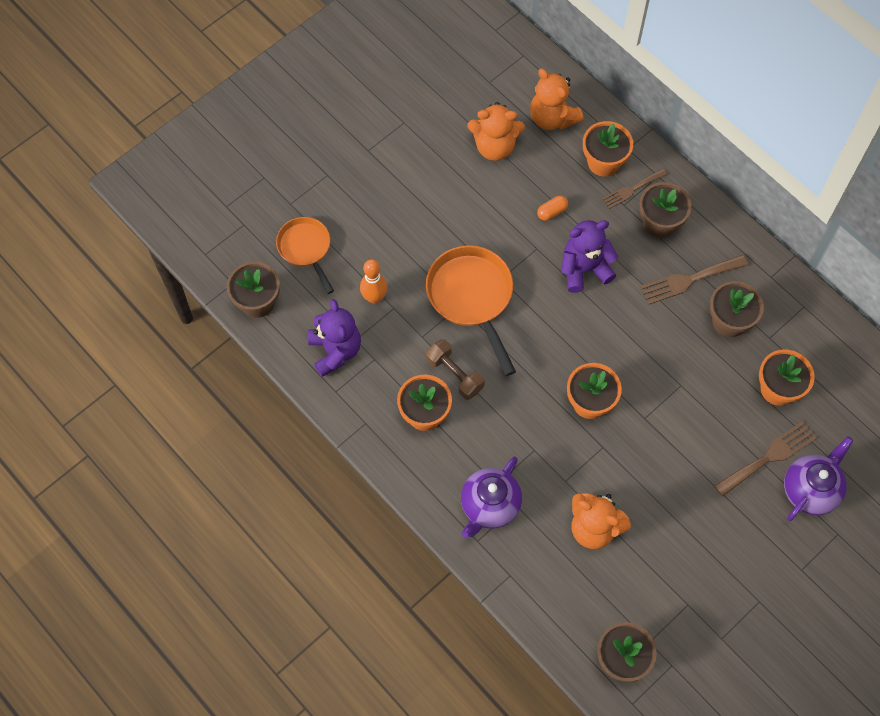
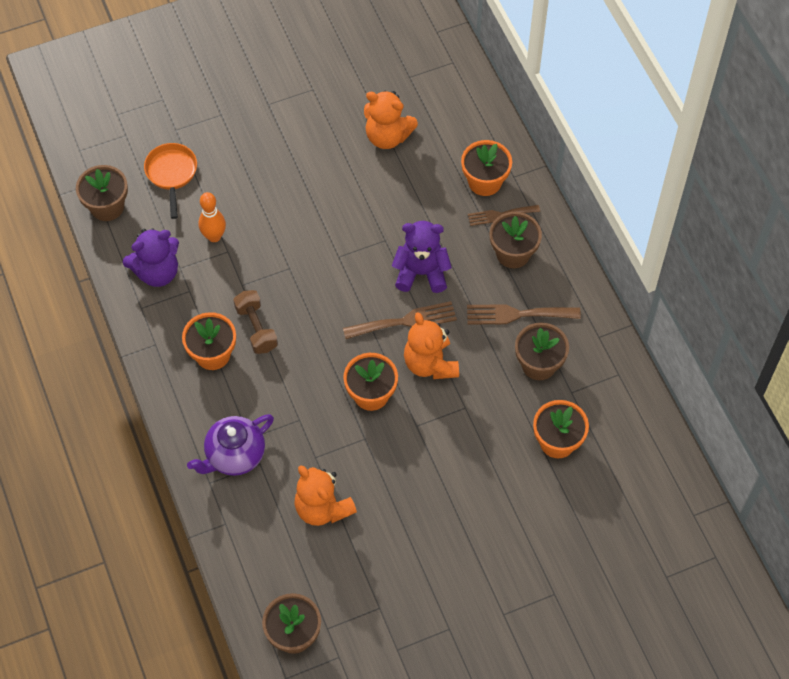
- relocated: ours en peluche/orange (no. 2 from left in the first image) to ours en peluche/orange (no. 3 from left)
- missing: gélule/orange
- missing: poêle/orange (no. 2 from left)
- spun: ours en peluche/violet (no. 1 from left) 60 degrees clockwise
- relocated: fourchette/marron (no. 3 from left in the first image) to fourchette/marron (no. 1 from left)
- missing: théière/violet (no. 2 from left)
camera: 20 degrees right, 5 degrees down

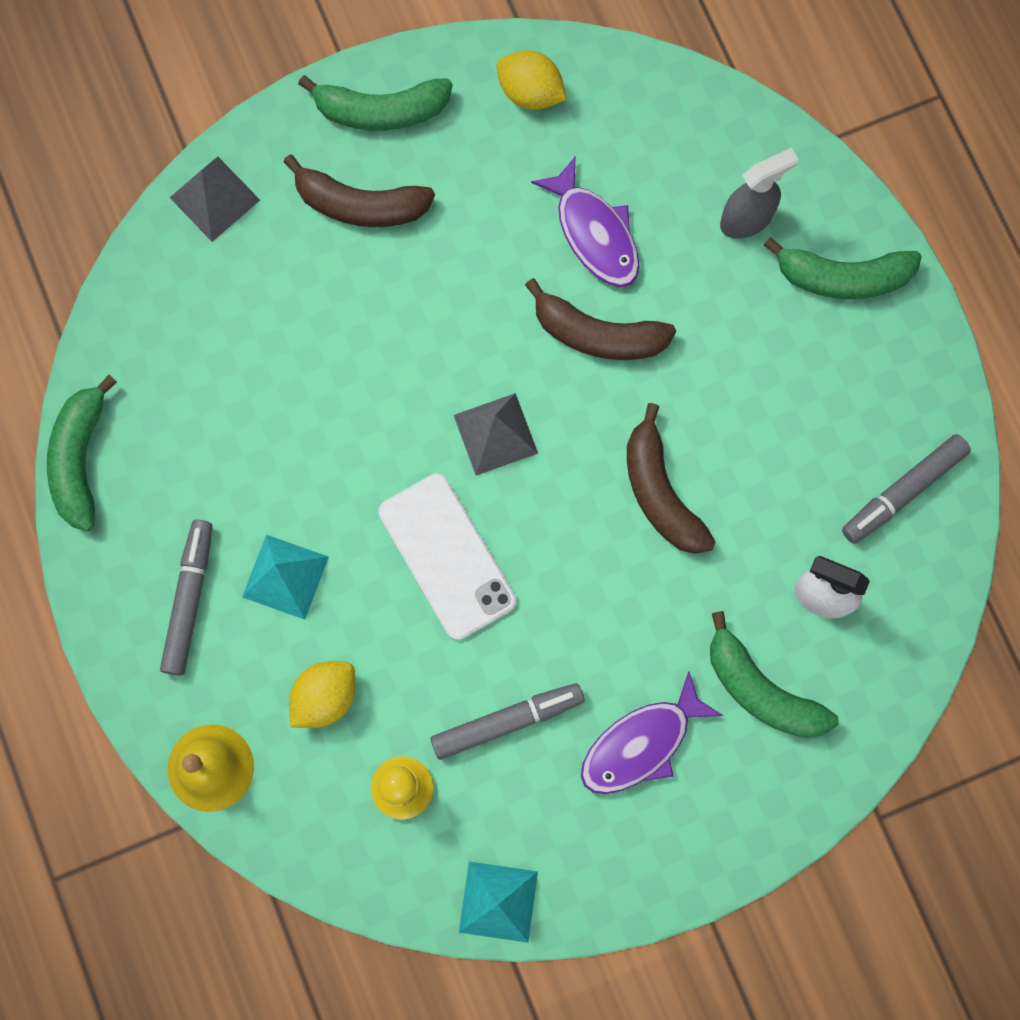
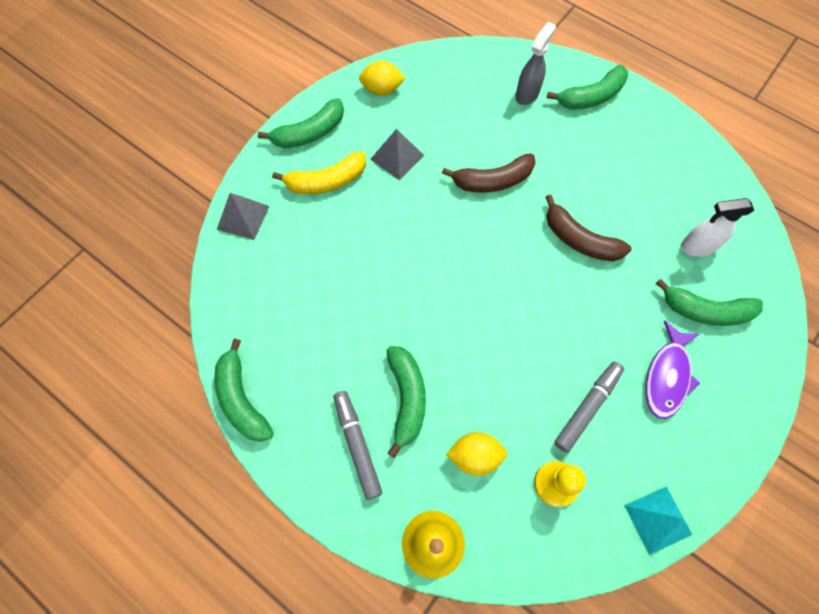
- colour: banane/marron (no. 1 from left) to banane/jaune
- missing: poisson/violet (no. 1 from left)
- relocated: pyramide/gris (no. 2 from left)
- missing: feutre/gris (no. 3 from left)
- missing: téléphone/blanc
- exchanged: pyramide/turquoise (no. 1 from left) to banane/vert (no. 3 from left)
- spun: citron/jaune (no. 1 from left in the first image) 75 degrees clockwise
camera: 30 degrees left, 10 degrees down

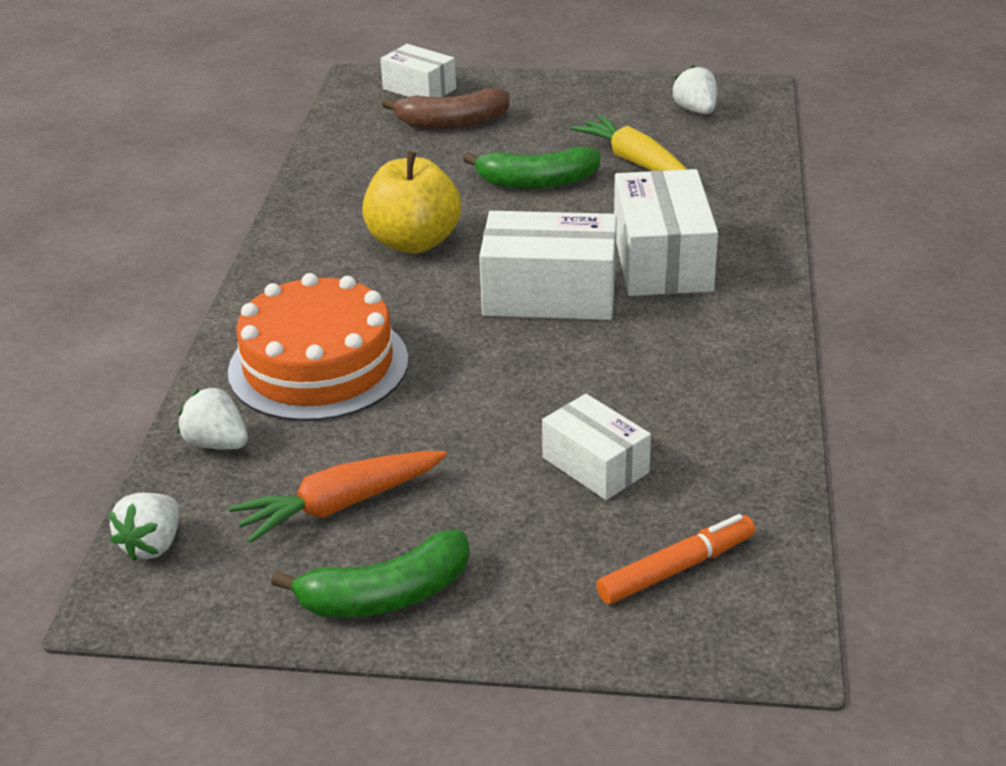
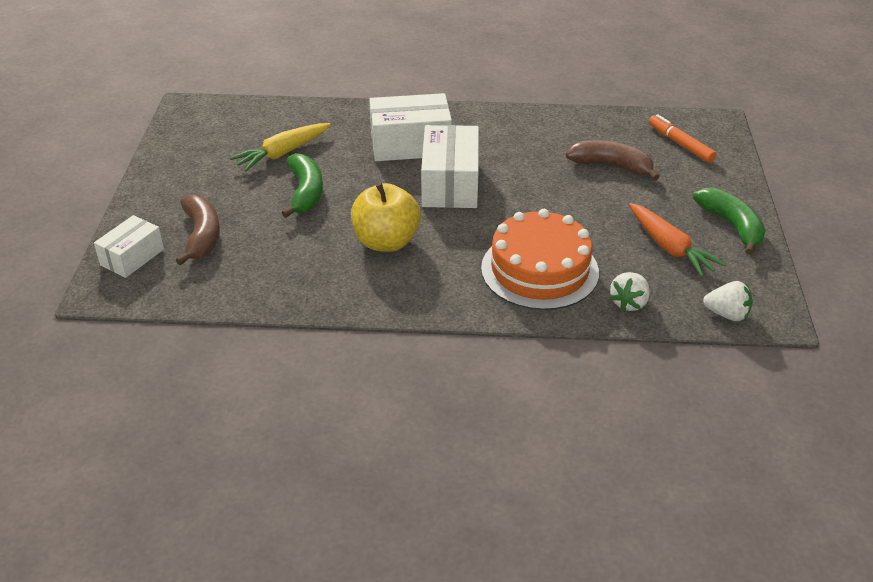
- missing: fraise/blanc (no. 3 from left)
- exchanged: boîte/blanc (no. 3 from left) to banane/marron (no. 2 from left)
camera: 95 degrees left, 5 degrees up

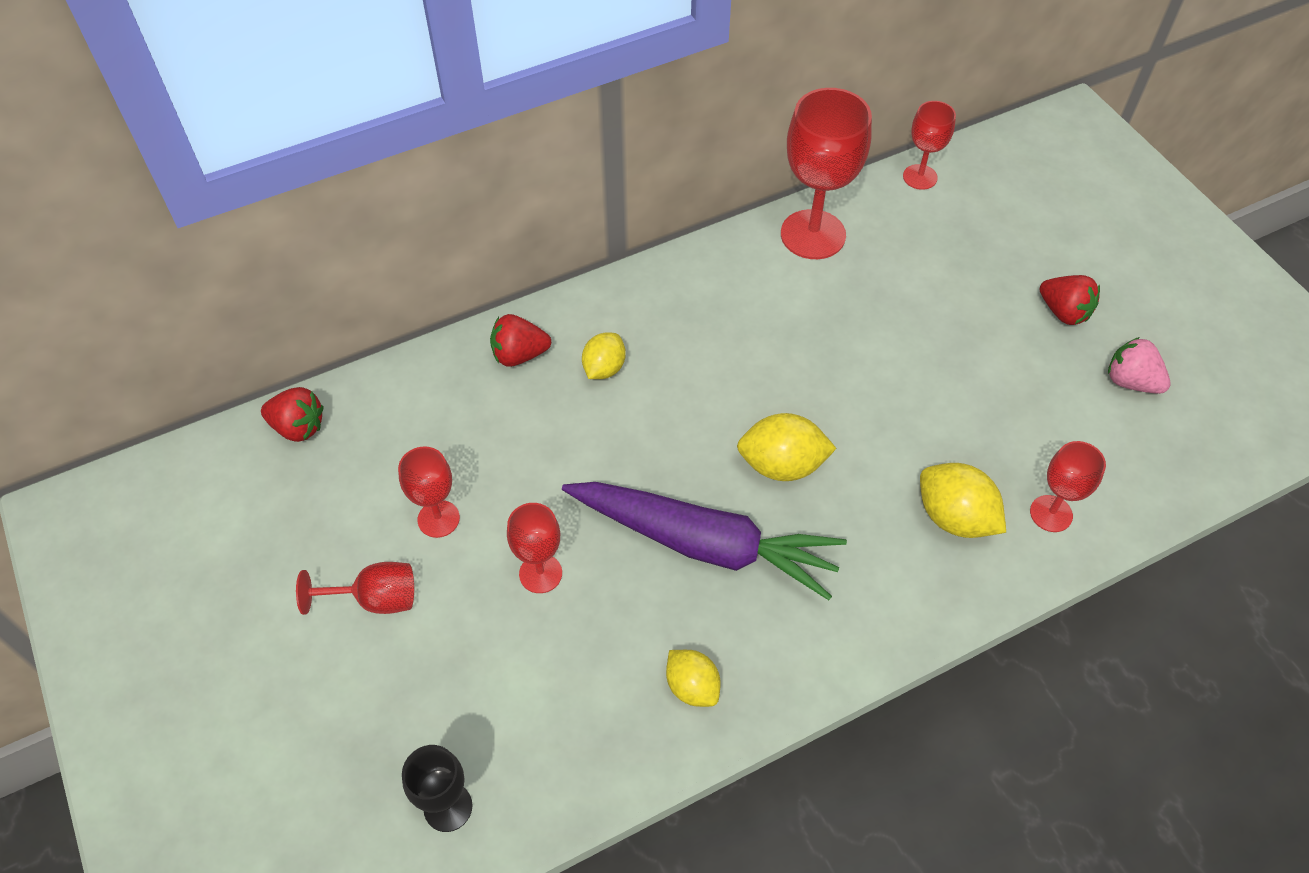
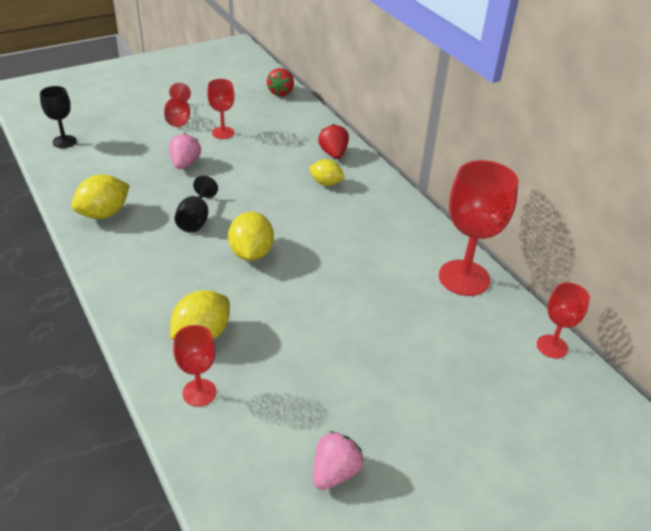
- missing: fraise/rouge (no. 3 from left)
- exchanged: carotte/violet to verre à pied/noir (no. 2 from left)
- exchanged: verre à pied/rouge (no. 3 from left) to fraise/rose (no. 1 from left)
- size: citron/jaune (no. 2 from left in the first image) x1.51
camera: 85 degrees right, 15 degrees down

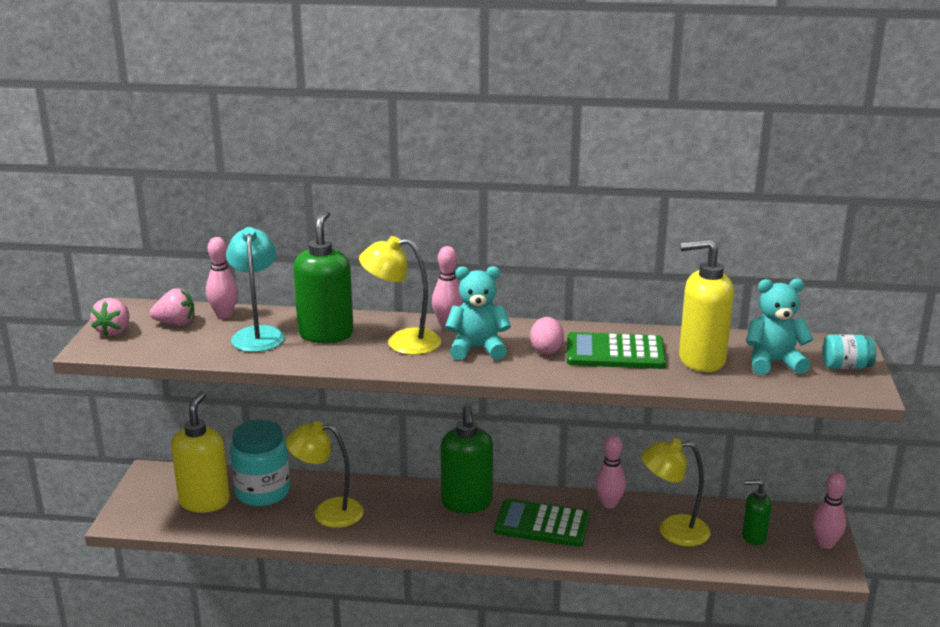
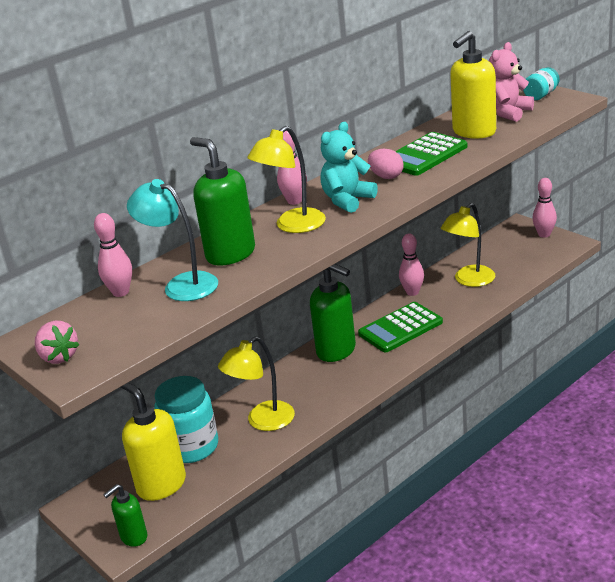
- colour: ours en peluche/turquoise (no. 2 from left) to ours en peluche/rose
- missing: fraise/rose (no. 2 from left)
- relocated: distributeur de savon/vert (no. 3 from left in the first image) to distributeur de savon/vert (no. 1 from left)
camera: 45 degrees left, 5 degrees up

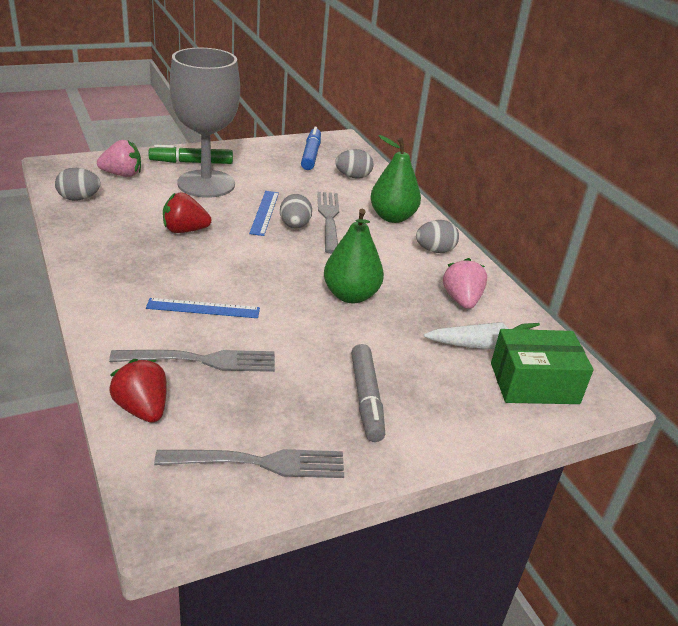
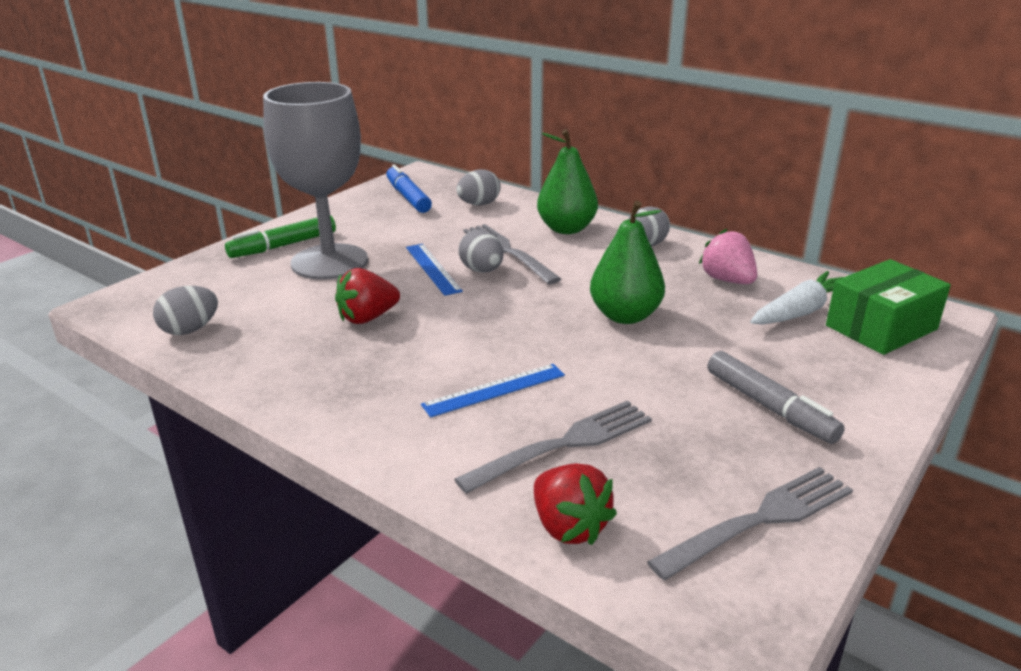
- missing: fraise/rose (no. 1 from left)
- spun: fraise/rouge (no. 1 from left in the first image) 150 degrees counterclockwise
camera: 25 degrees left, 5 degrees down

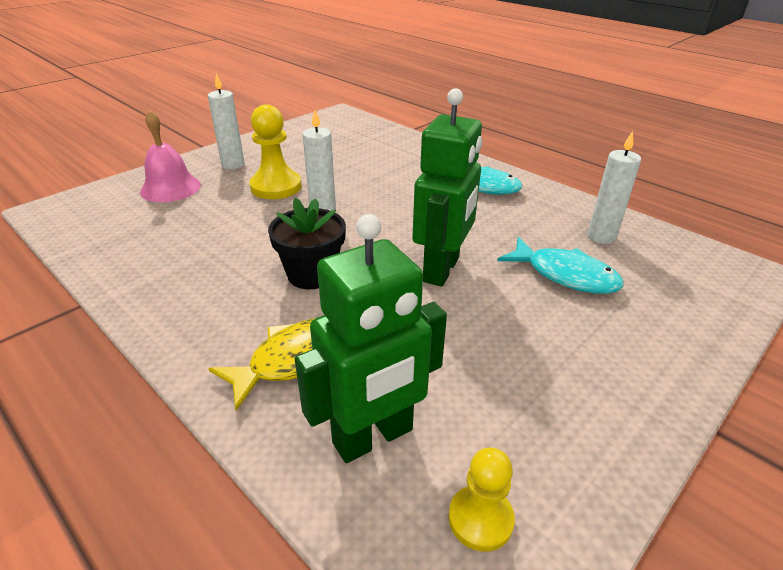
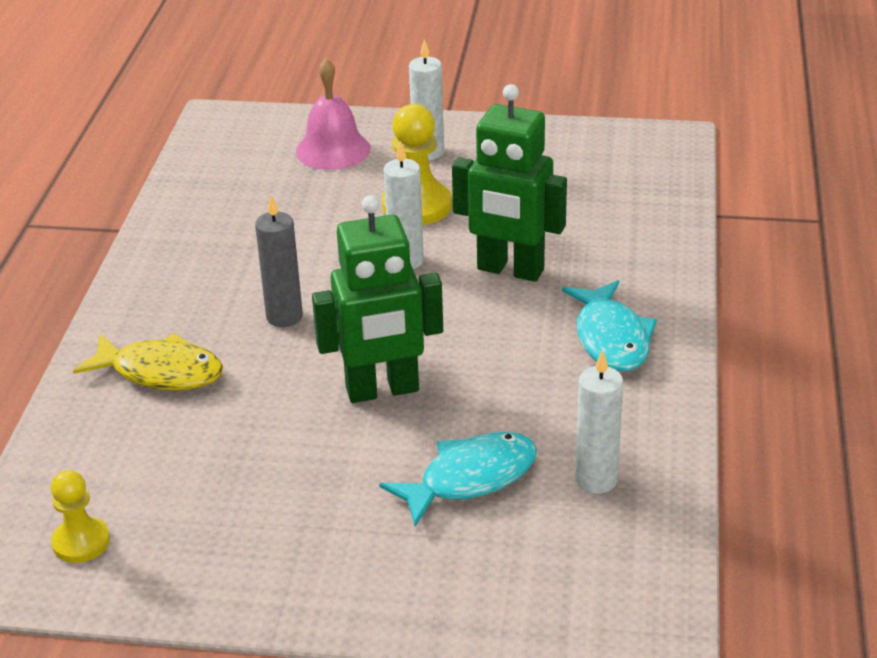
- exchanged: pot de fleurs/noir to bougie/gris
- relocated: robot/vert (no. 1 from left in the first image) to robot/vert (no. 2 from left)
- spun: poisson/turquoise (no. 2 from left in the first image) 120 degrees counterclockwise
camera: 55 degrees right, 0 degrees up

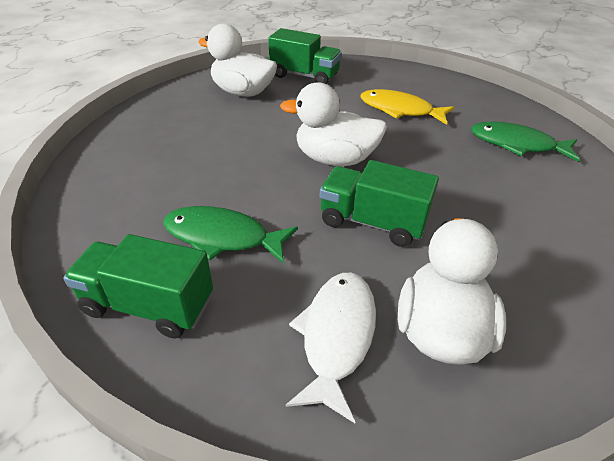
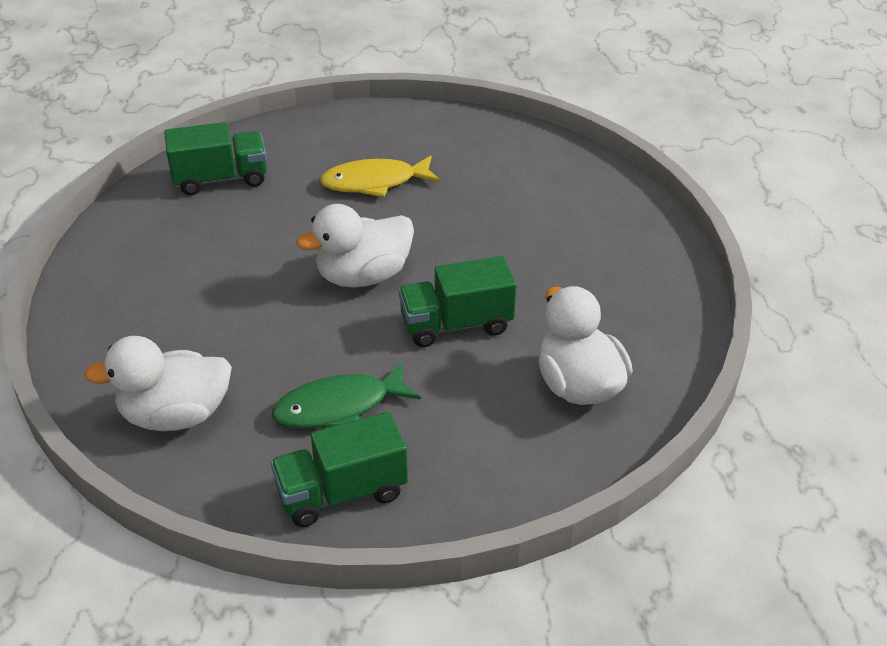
- relocated: canard/blanc (no. 1 from left)
- missing: poisson/vert (no. 2 from left)
- missing: poisson/blanc
camera: 35 degrees left, 0 degrees up

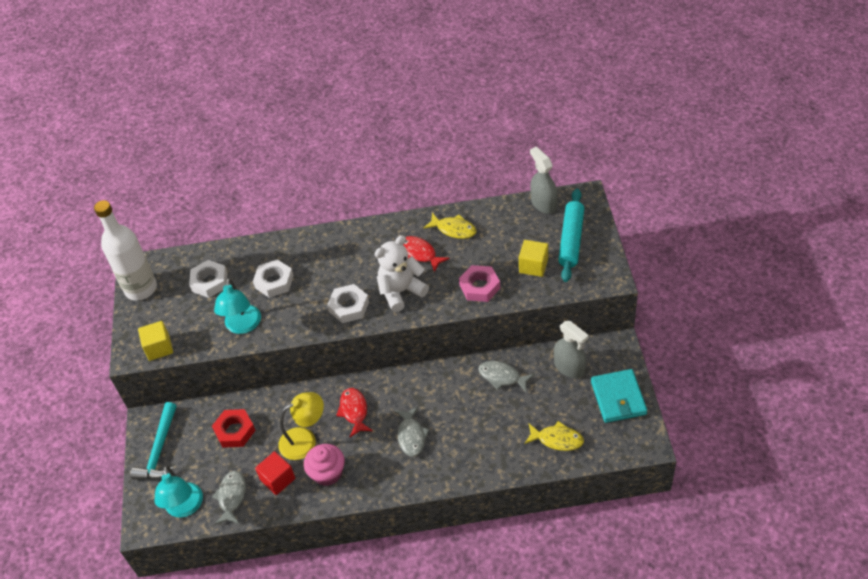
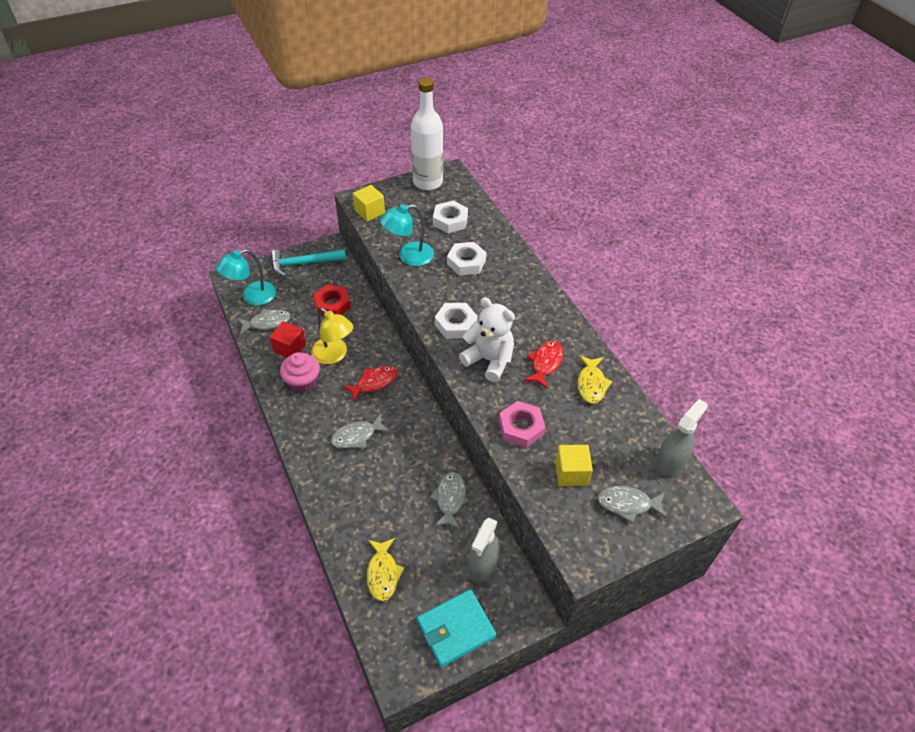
- exchanged: rouleau à pâtisserie/turquoise to poisson/gris (no. 4 from left)
camera: 65 degrees right, 0 degrees up

